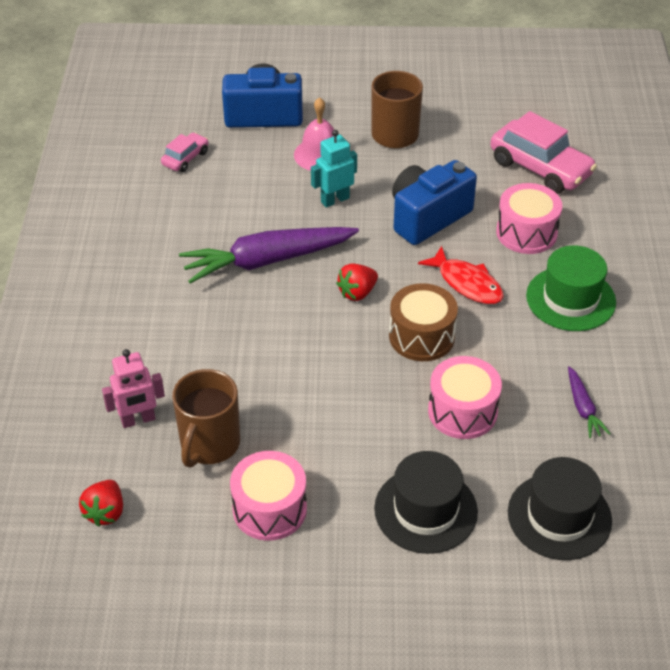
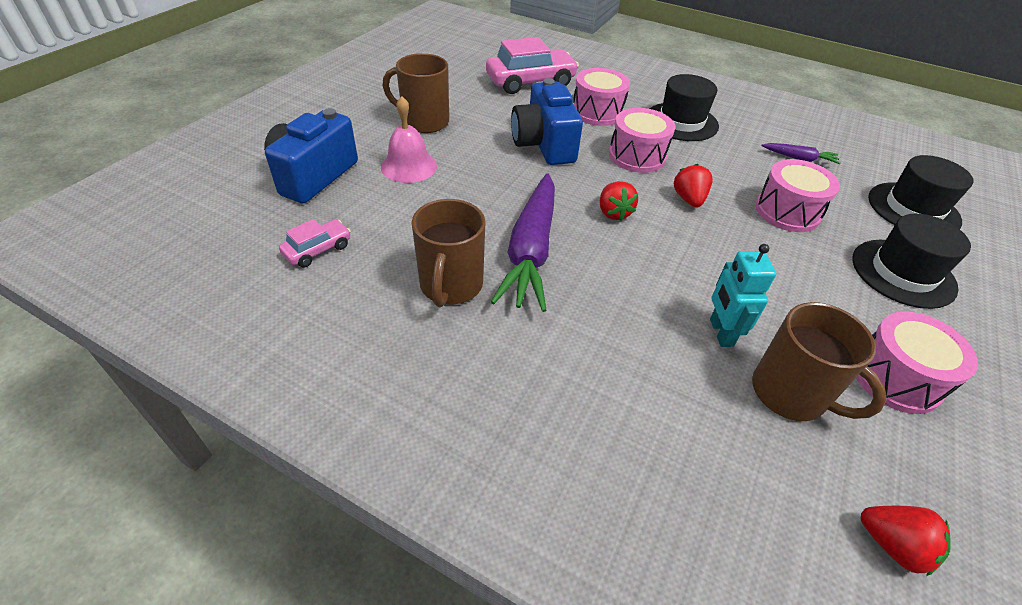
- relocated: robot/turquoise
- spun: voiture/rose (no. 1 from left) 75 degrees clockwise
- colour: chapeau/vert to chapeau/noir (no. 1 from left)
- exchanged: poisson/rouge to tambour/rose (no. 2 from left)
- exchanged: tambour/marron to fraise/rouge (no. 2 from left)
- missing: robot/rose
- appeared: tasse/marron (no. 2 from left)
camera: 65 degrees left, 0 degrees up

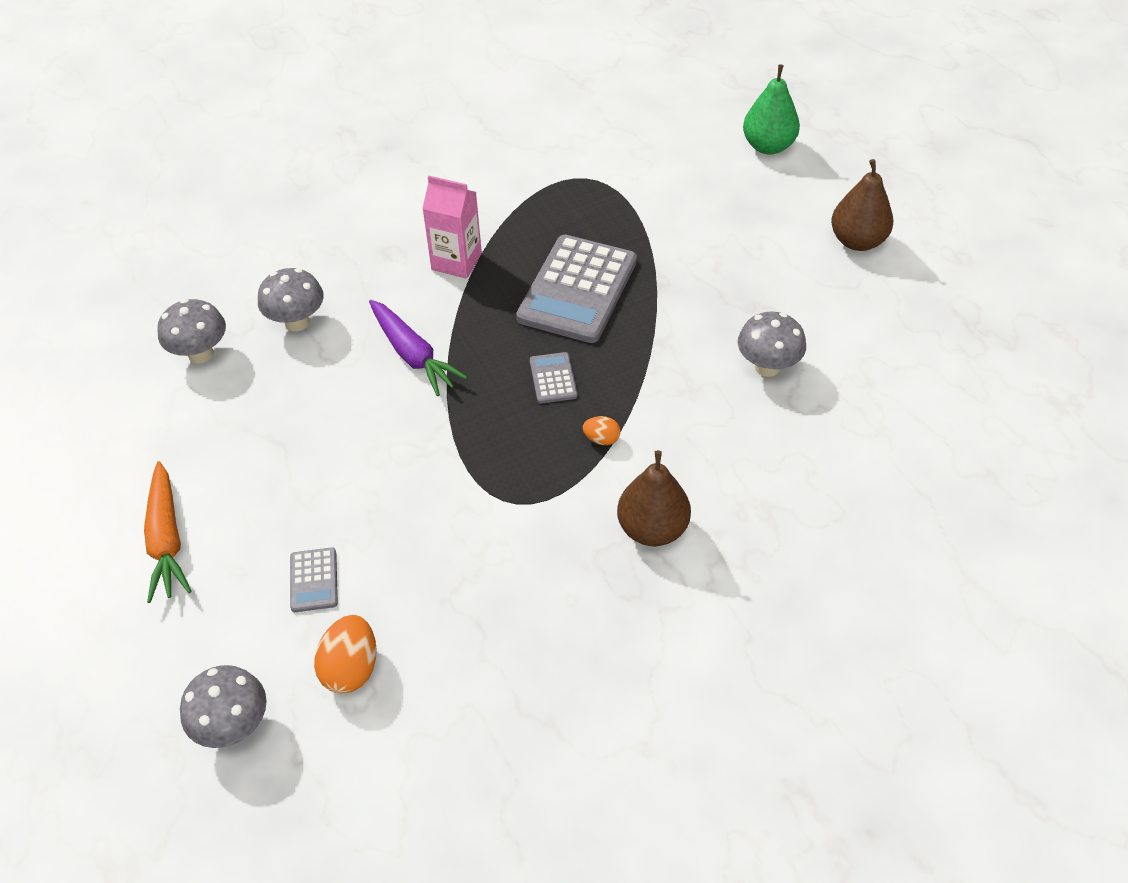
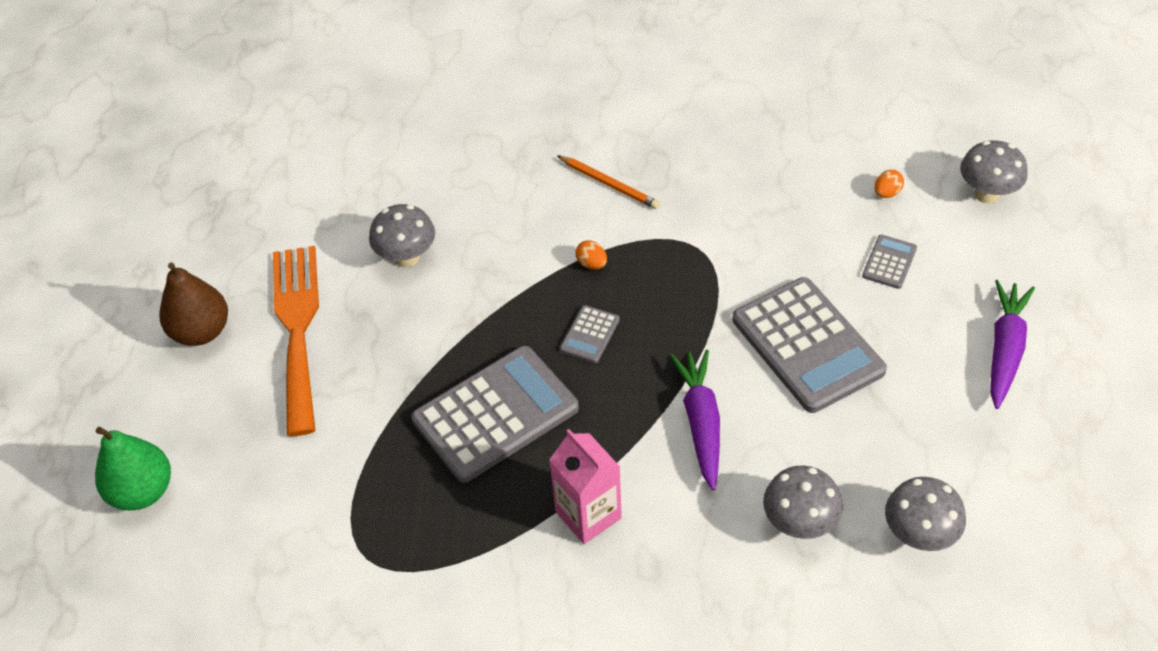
- exchanged: poire/marron (no. 1 from left) to crayon/orange
- colour: carotte/orange to carotte/violet (no. 2 from left)
- size: œuf/orange (no. 1 from left in the first image) x0.55
- appeared: fourchette/orange
- appeared: calculatrice/gris (no. 3 from left)
camera: 145 degrees left, 0 degrees up

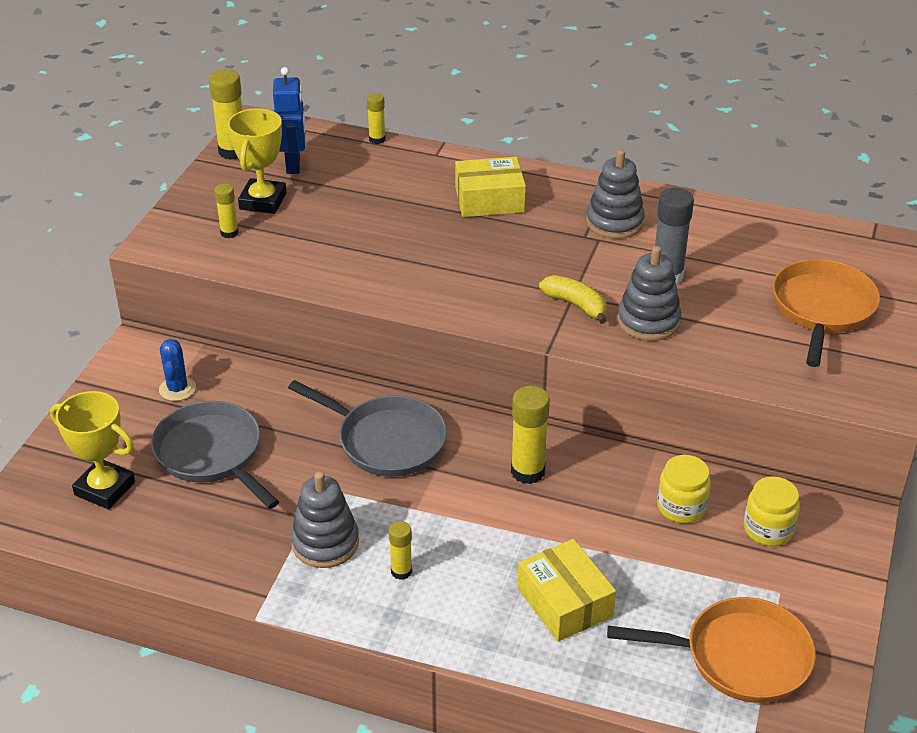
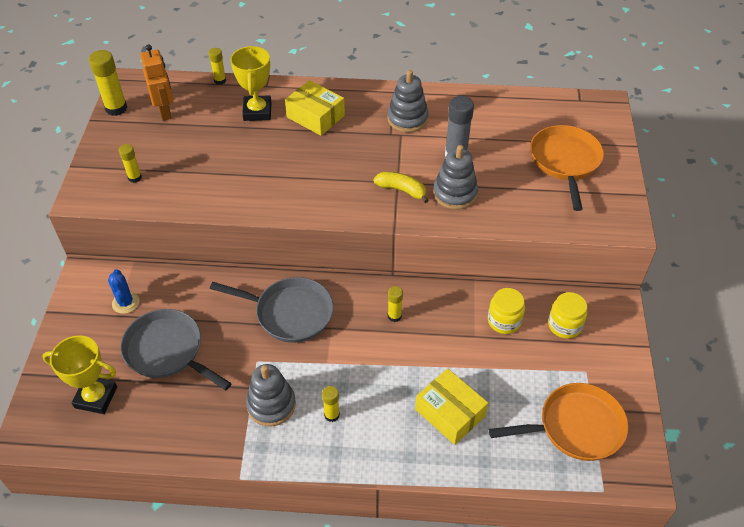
- colour: robot/bleu to robot/orange
- relocated: trophée/jaune (no. 2 from left)
- spun: boîte/jaune (no. 1 from left) 60 degrees clockwise
- size: bâton de colle/jaune (no. 5 from left) x0.58
camera: 15 degrees left, 10 degrees up

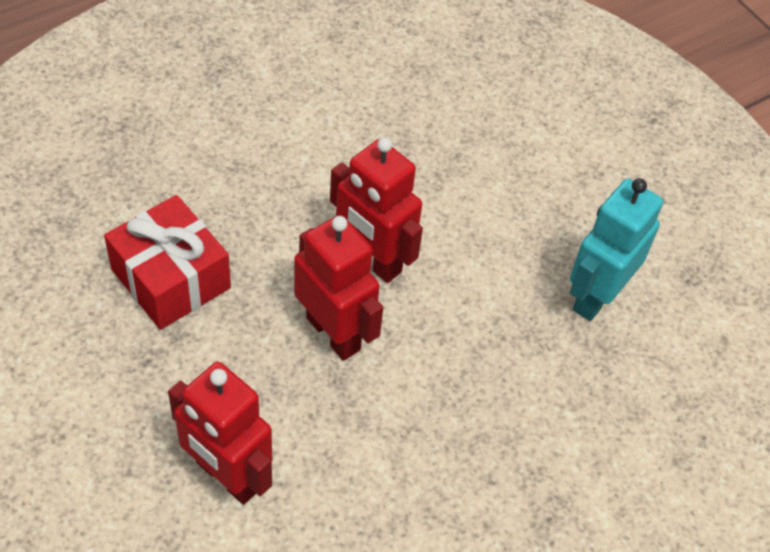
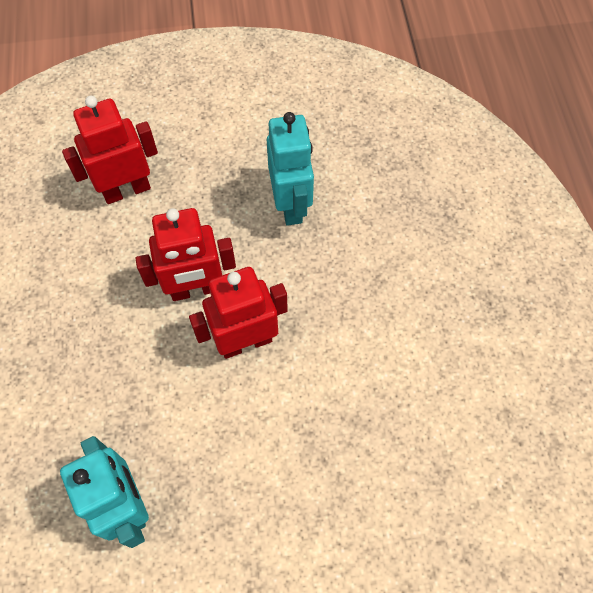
- exchanged: cadeau/rouge to robot/turquoise (no. 2 from left)
camera: 120 degrees right, 10 degrees up

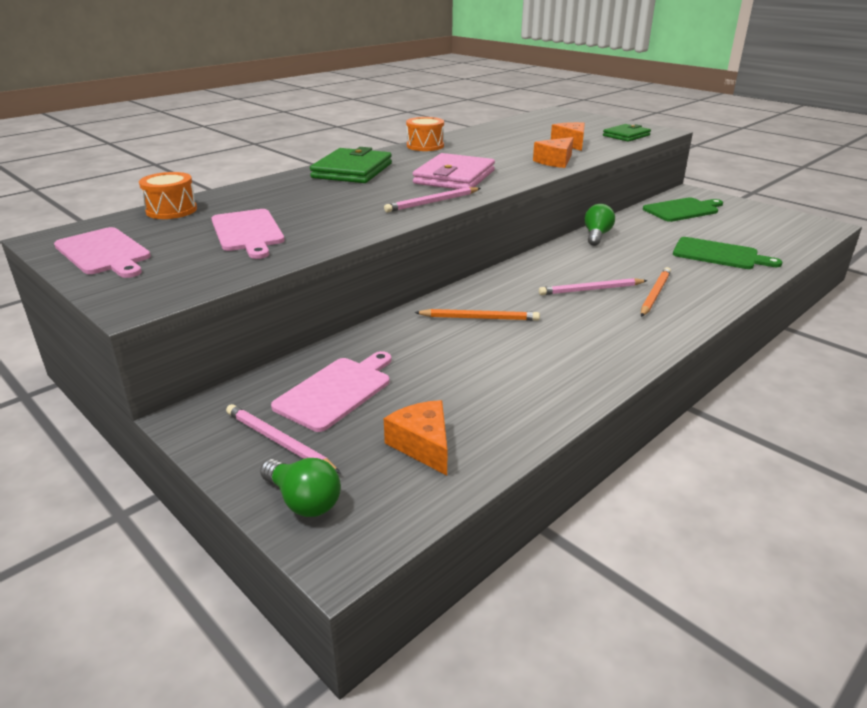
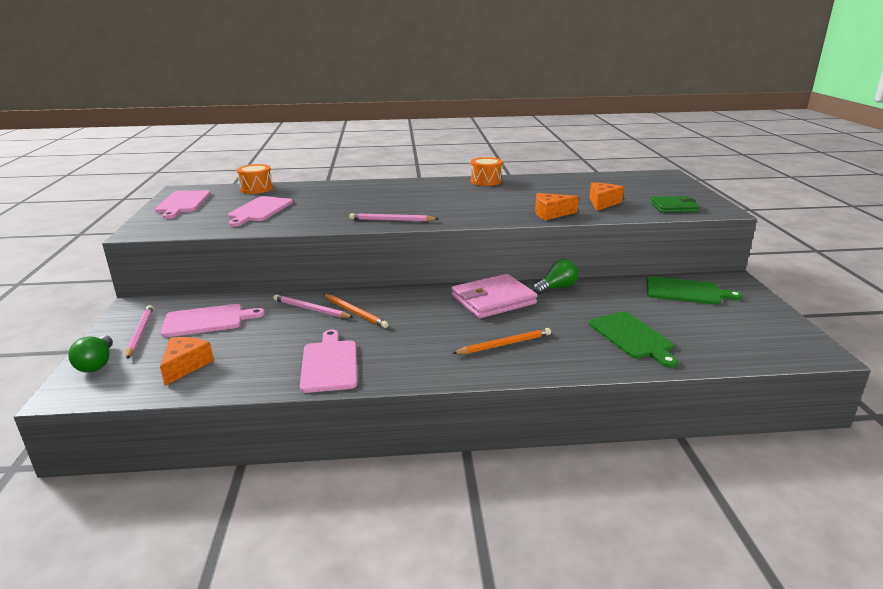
- missing: portefeuille/vert (no. 1 from left)
- relocated: portefeuille/rose
- relocated: crayon/rose (no. 3 from left in the first image) to crayon/rose (no. 2 from left)
- appeared: planche à découper/rose (no. 4 from left)
camera: 40 degrees right, 5 degrees down

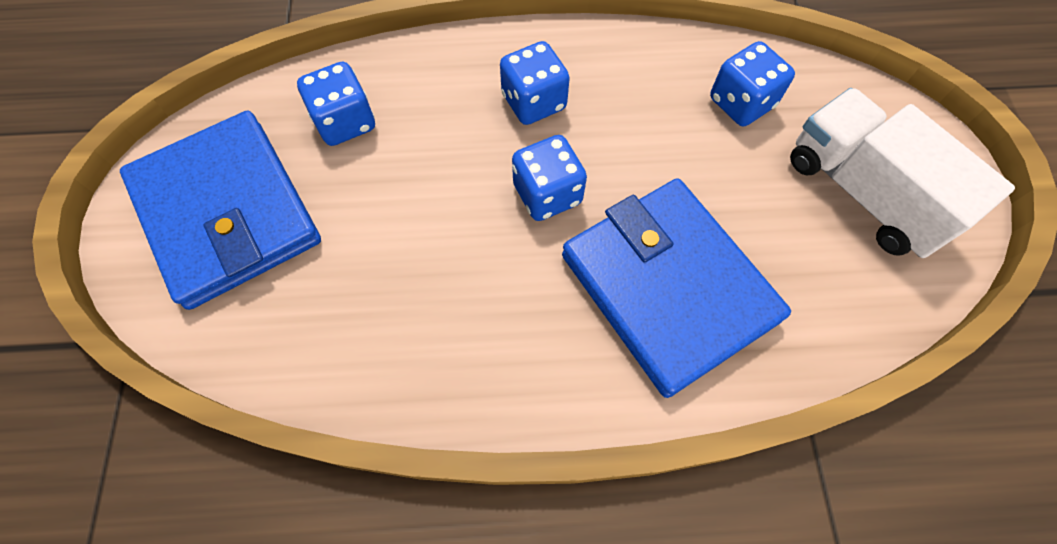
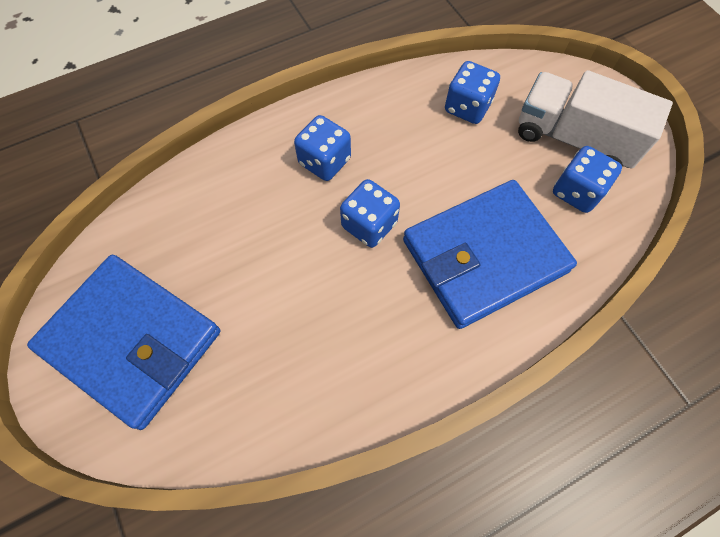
- relocated: dé/bleu (no. 1 from left in the first image) to dé/bleu (no. 4 from left)
- spun: portefeuille/bleu (no. 2 from left) 60 degrees counterclockwise
camera: 25 degrees left, 0 degrees up

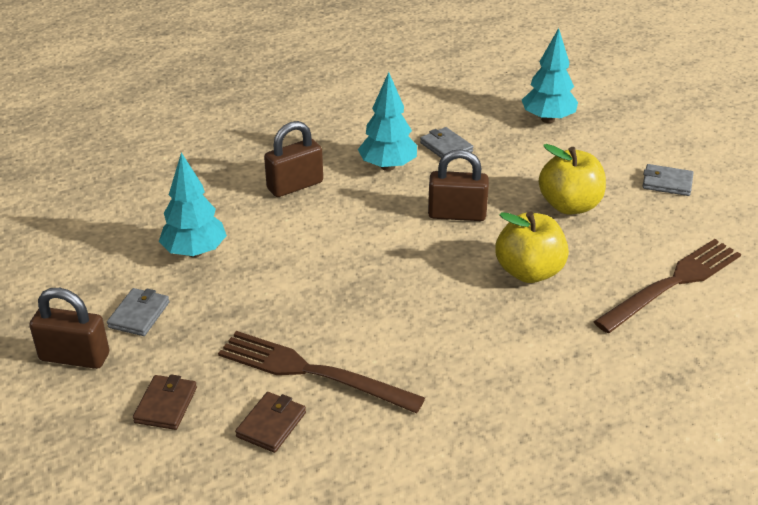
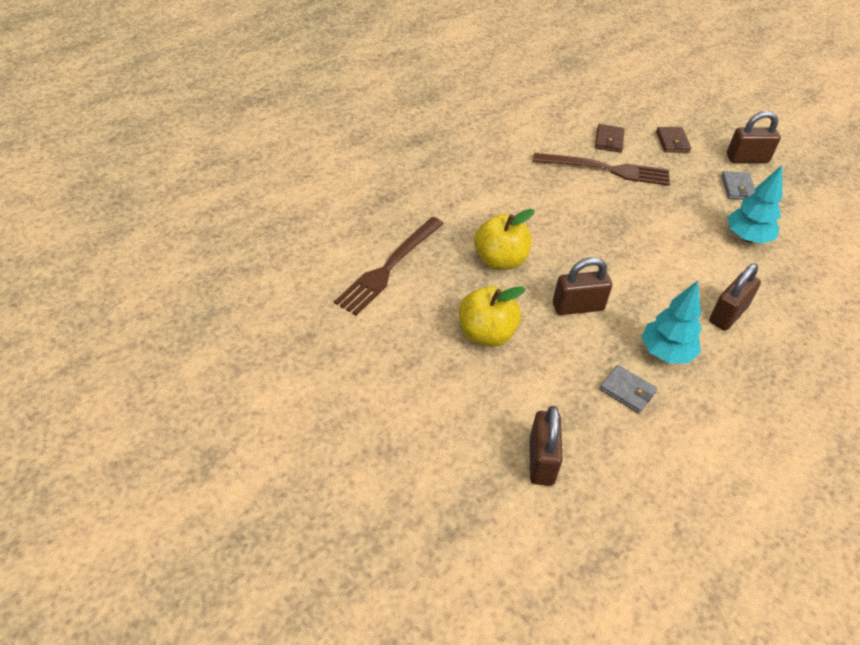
- exchanged: arbre/turquoise (no. 3 from left) to cadenas/marron (no. 1 from left)
- missing: portefeuille/gris (no. 3 from left)
camera: 160 degrees right, 10 degrees up

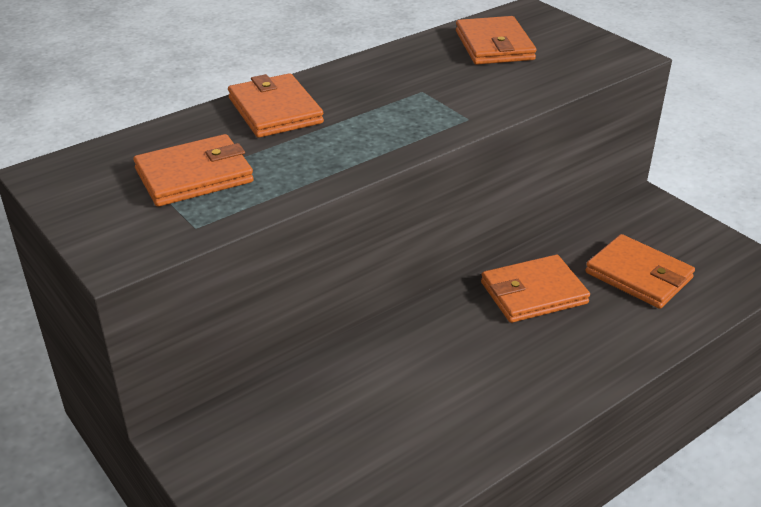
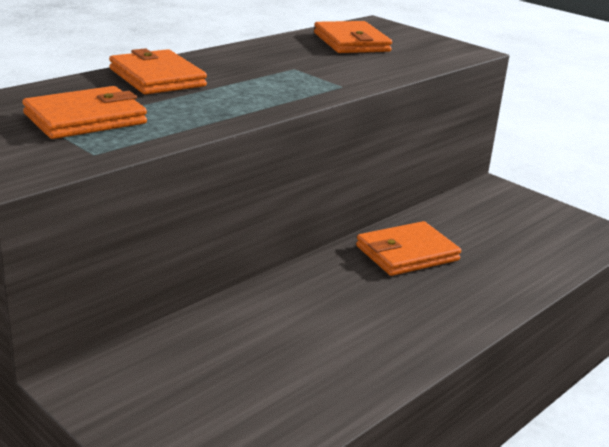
- missing: portefeuille/orange (no. 5 from left)
camera: 10 degrees left, 10 degrees down

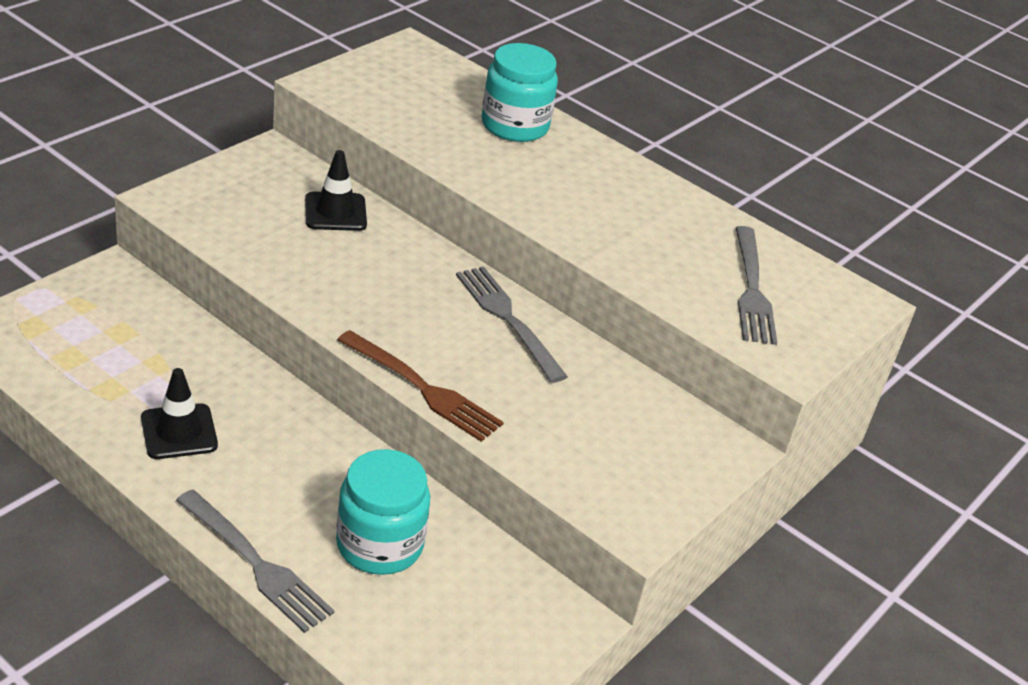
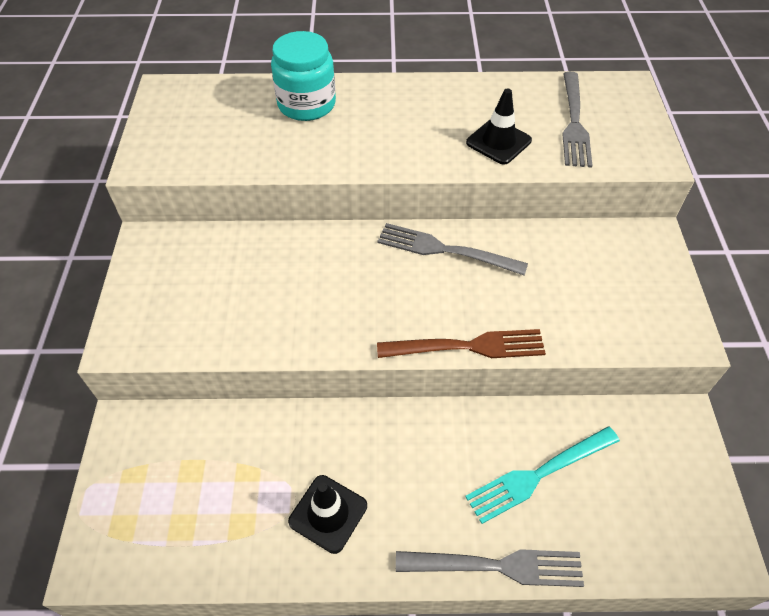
- relocated: cône de chantier/noir (no. 2 from left)
- spun: fourchette/gris (no. 3 from left) 45 degrees clockwise
- exchanged: bocal/turquoise (no. 1 from left) to fourchette/turquoise
camera: 35 degrees left, 15 degrees up

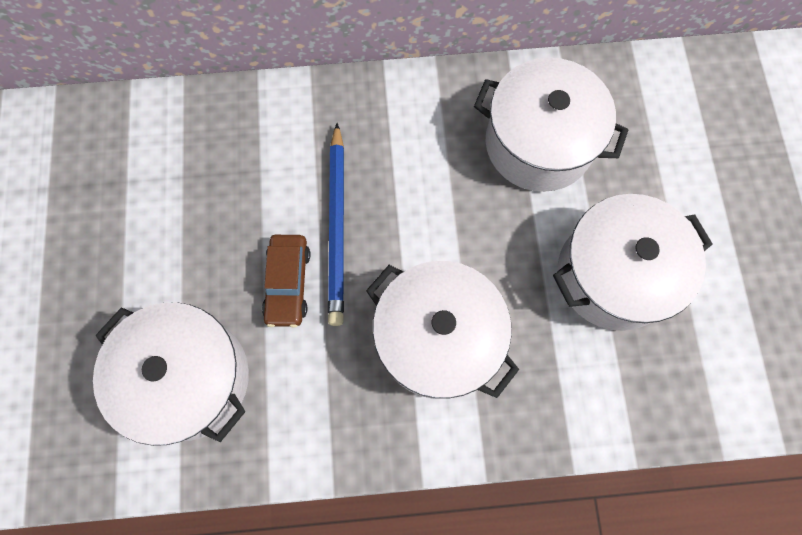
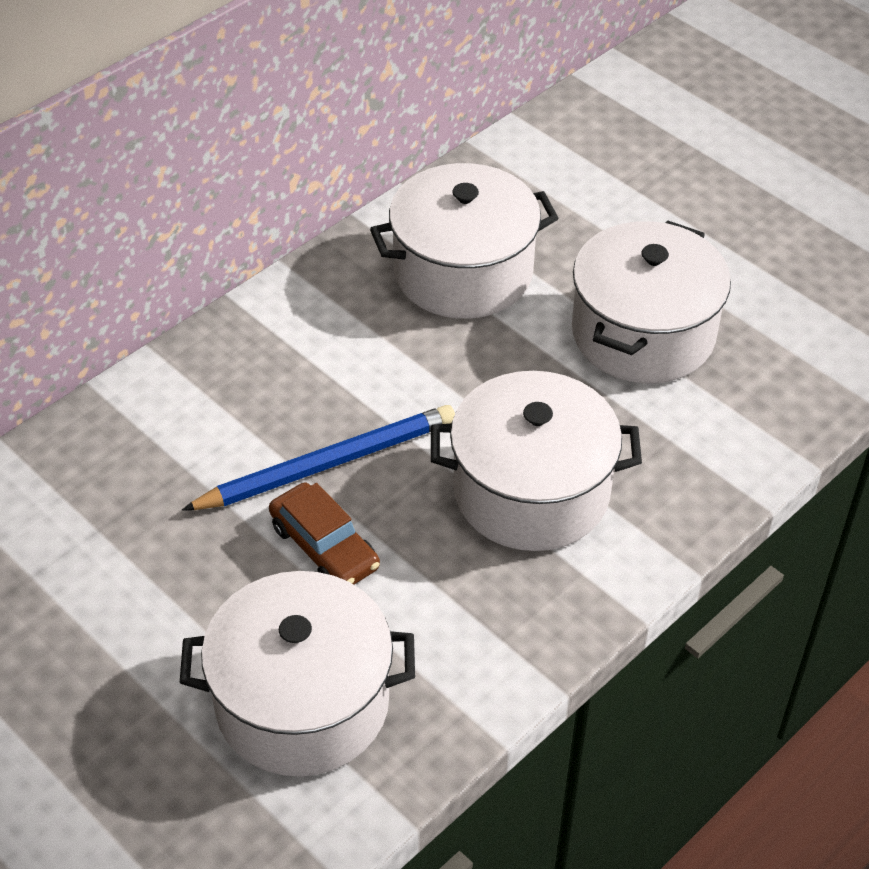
- spun: crayon/bleu 75 degrees counterclockwise
camera: 40 degrees left, 25 degrees down

